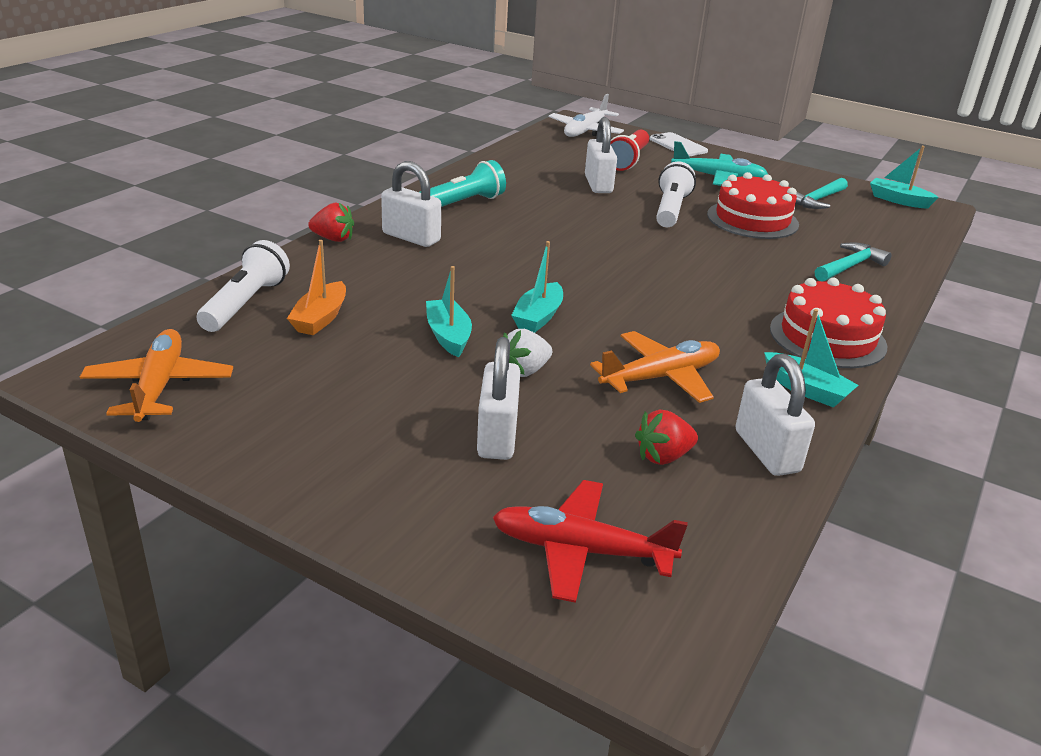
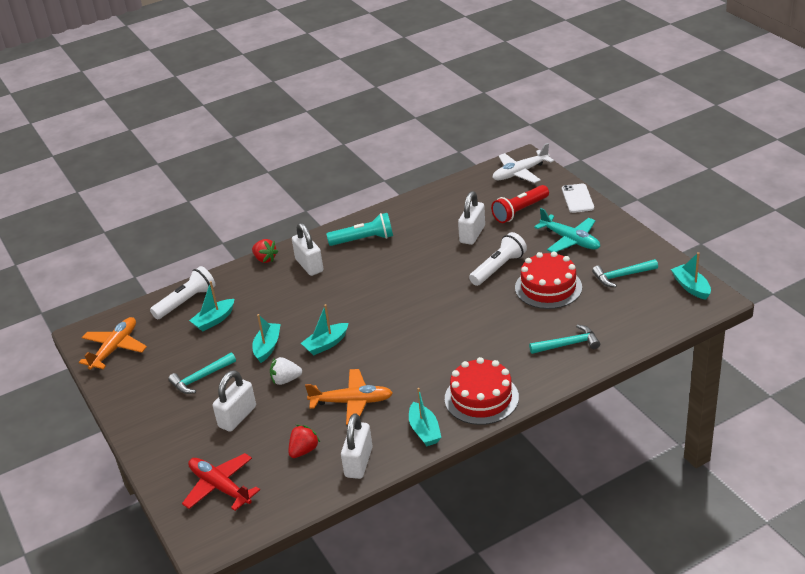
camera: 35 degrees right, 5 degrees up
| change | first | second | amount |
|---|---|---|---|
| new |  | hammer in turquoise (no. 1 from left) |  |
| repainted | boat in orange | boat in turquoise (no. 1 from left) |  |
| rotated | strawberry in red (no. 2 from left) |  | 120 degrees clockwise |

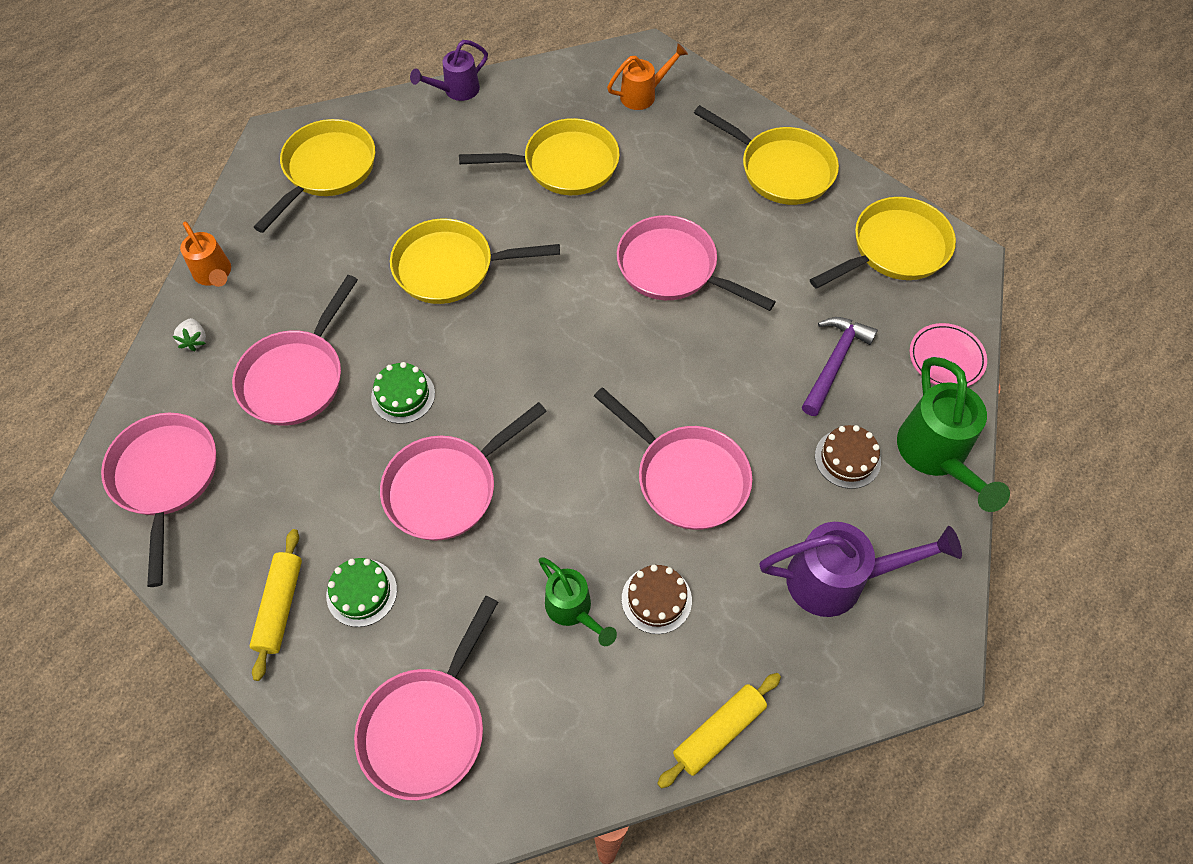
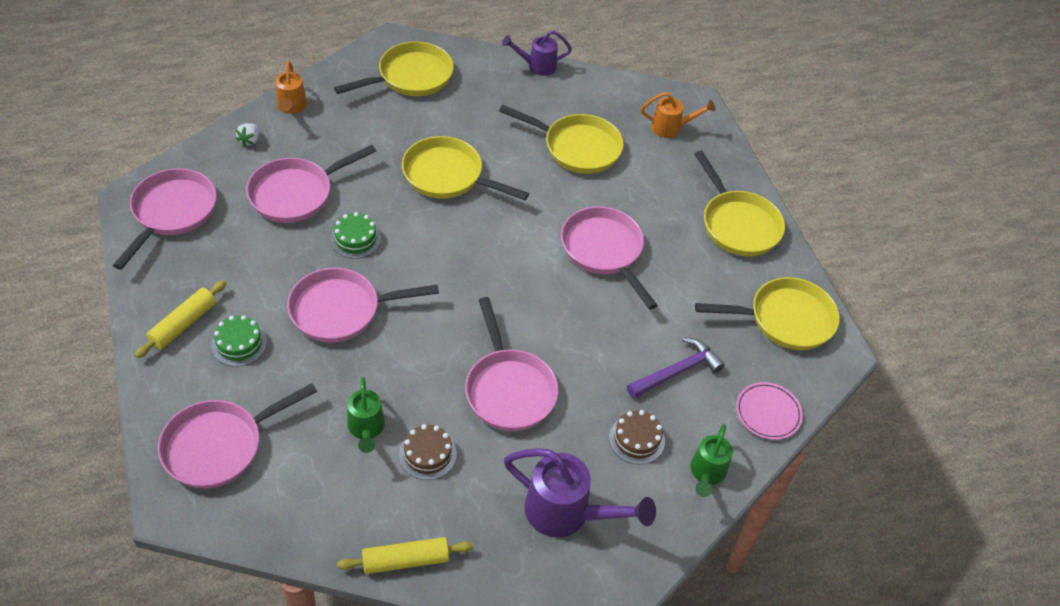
camera: 25 degrees right, 10 degrees down
| change | first | second | amount |
|---|---|---|---|
| scaled | watering can in green (no. 2 from left) |  | x0.61 |

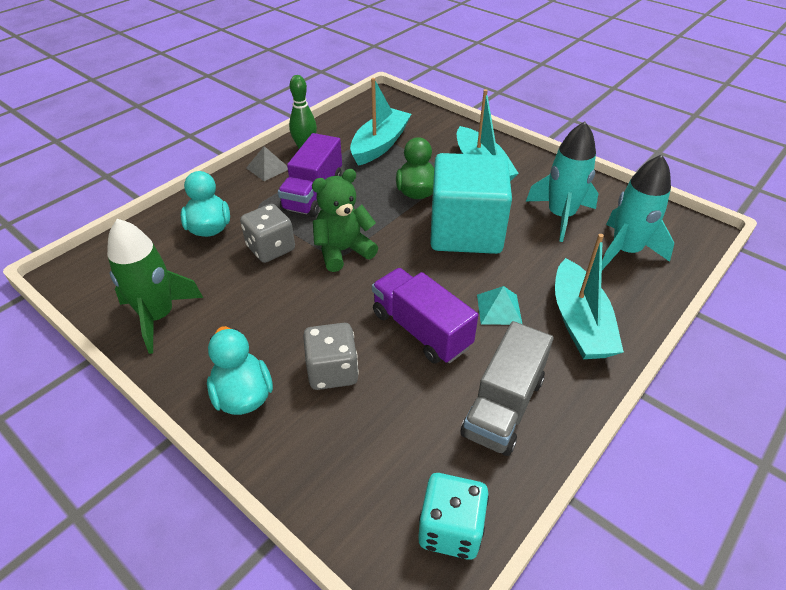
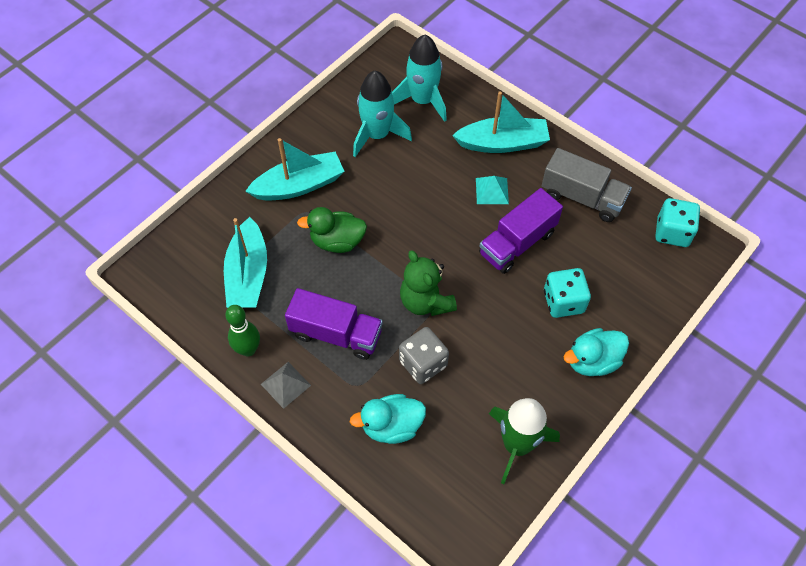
camera: 90 degrees left, 15 degrees up
| change | first | second | amount |
|---|---|---|---|
| gone | cube in turquoise |  |  |
| repainted | dice in grey (no. 2 from left) | dice in turquoise (no. 1 from left) |  |
| rotated | boat in turquoise (no. 1 from left) |  | 120 degrees counterclockwise |

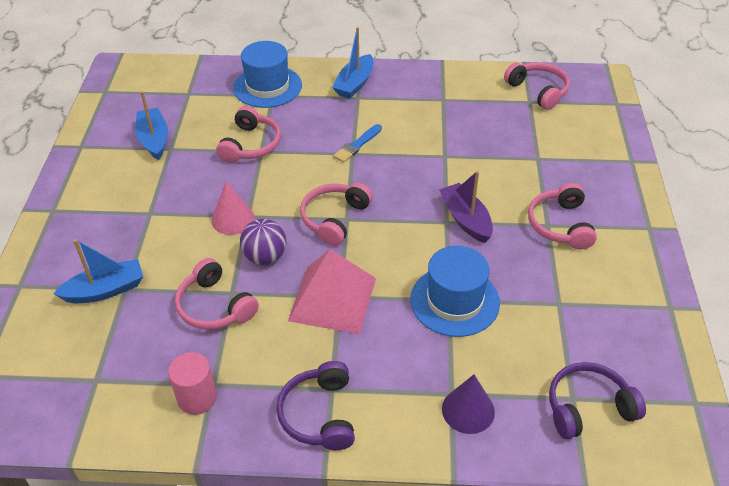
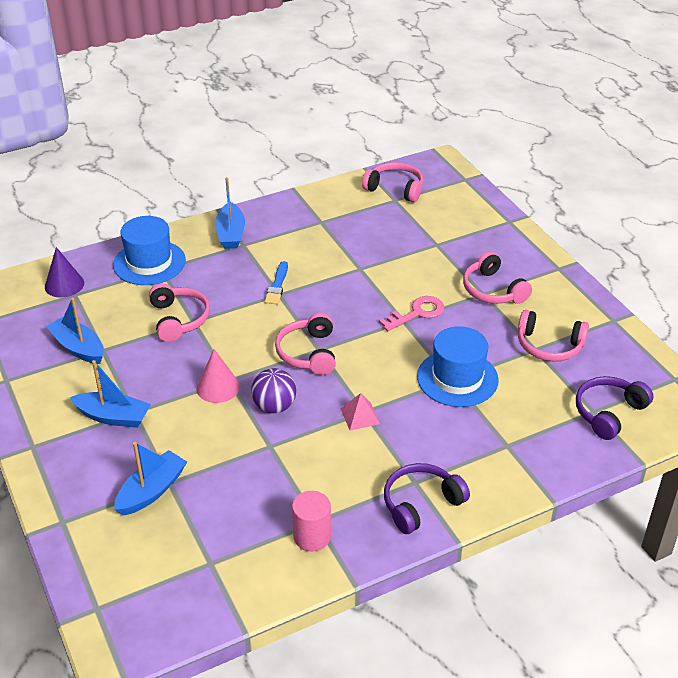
camera: 30 degrees left, 5 degrees down
| change | first | second | amount |
|---|---|---|---|
| new |  | boat in blue (no. 2 from left) |  |
| shifted | headphones in pink (no. 1 from left in the first image) | headphones in pink (no. 5 from left) |  |
| shifted | cone in purple |  |  |
| swapped | boat in purple | key in pink |  |
| rotated | headphones in purple (no. 1 from left) |  | 90 degrees clockwise |
| scaled | pyramid in pink |  | x0.46 |

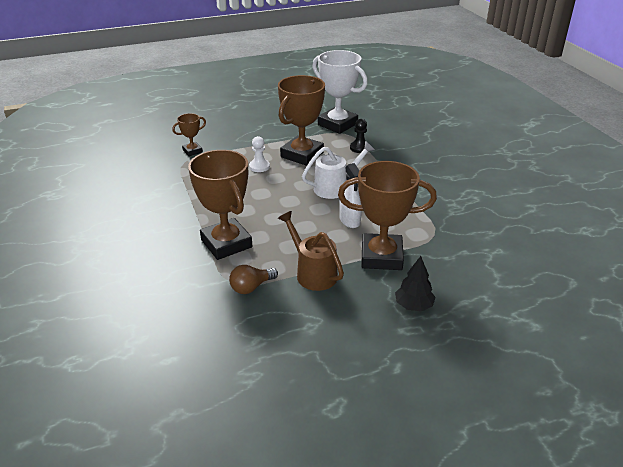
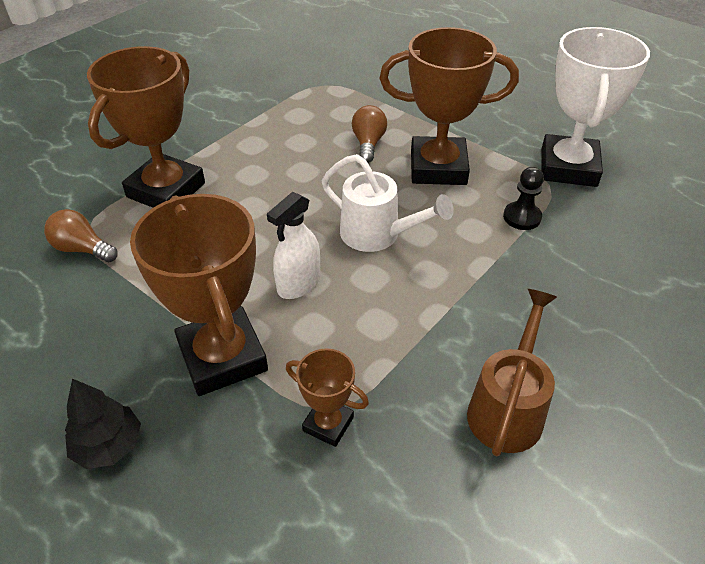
camera: 60 degrees right, 10 degrees up
| change | first | second | amount |
|---|---|---|---|
| shifted | trophy in brown (no. 1 from left in the first image) | trophy in brown (no. 3 from left) |  |
| shifted | watering can in brown |  |  |
| swapped | pawn in white | light bulb in brown (no. 2 from left) |  |

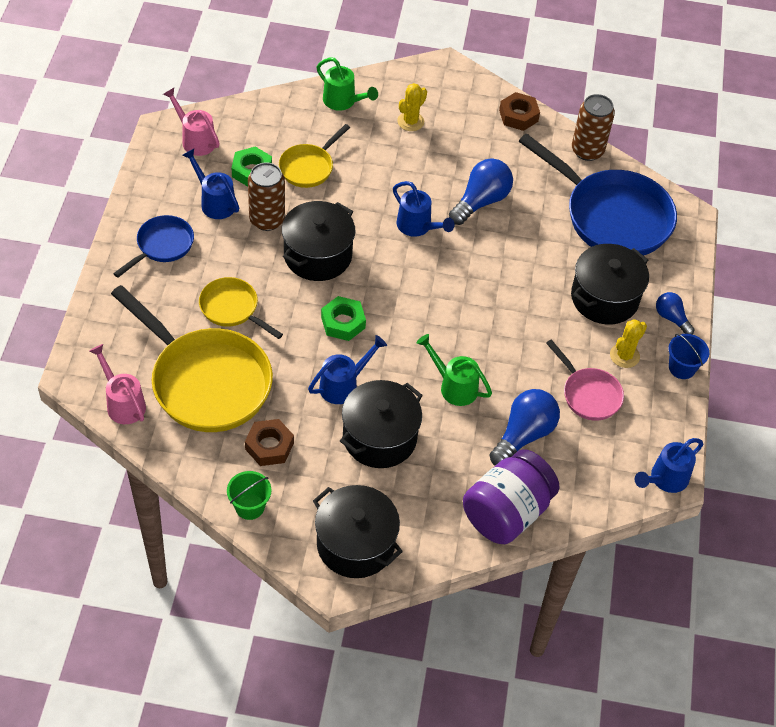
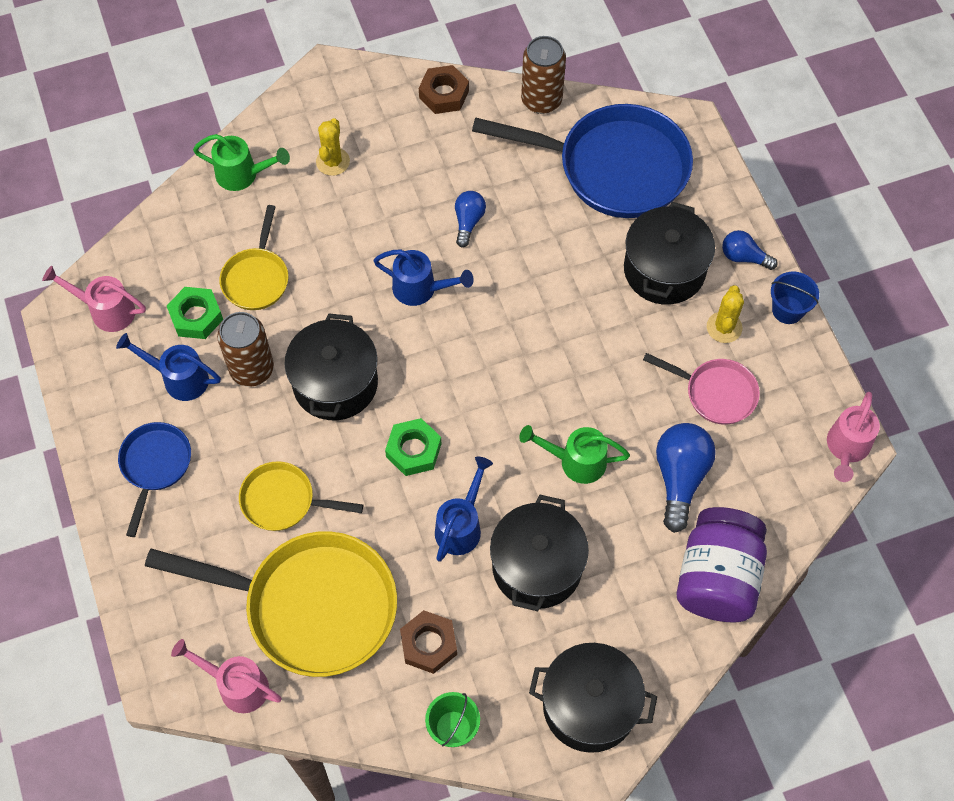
camera: 25 degrees left, 10 degrees up
| change | first | second | amount |
|---|---|---|---|
| repainted | watering can in blue (no. 4 from left) | watering can in pink (no. 3 from left) |  |
| scaled | light bulb in blue (no. 1 from left) |  | x0.58 |

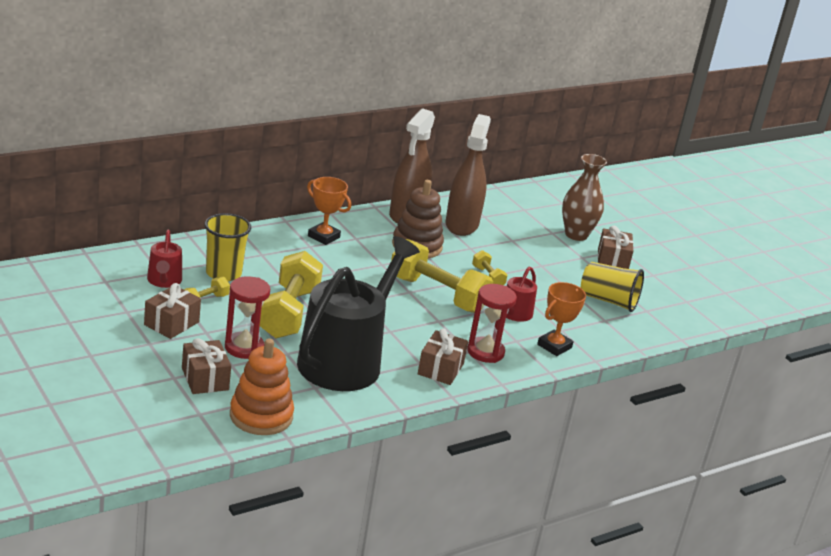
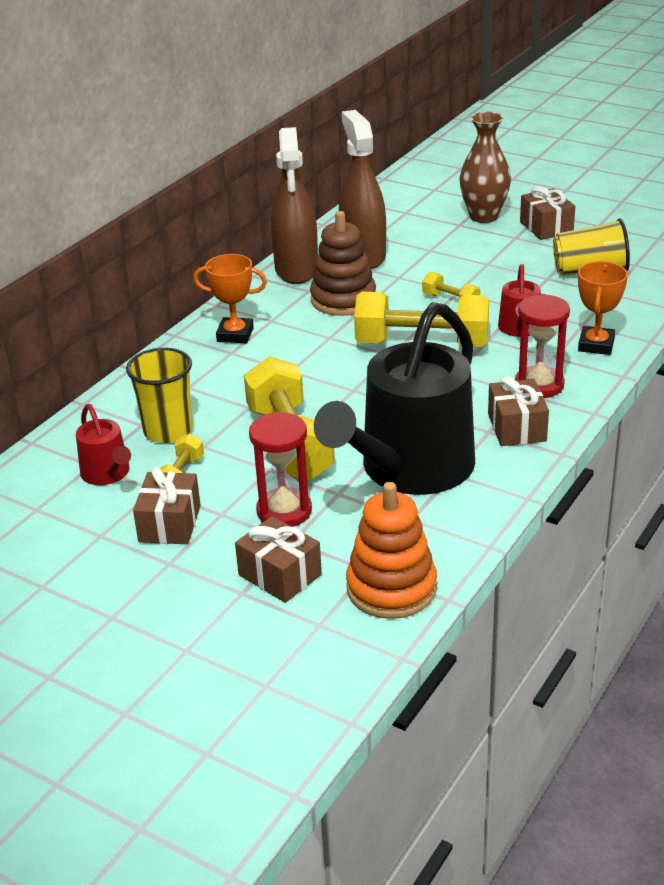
camera: 20 degrees left, 5 degrees up
| change | first | second | amount |
|---|---|---|---|
| rotated | watering can in black |  | 150 degrees counterclockwise |

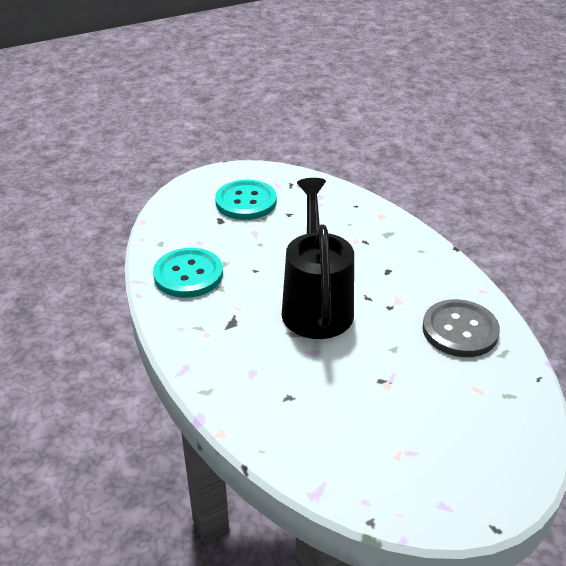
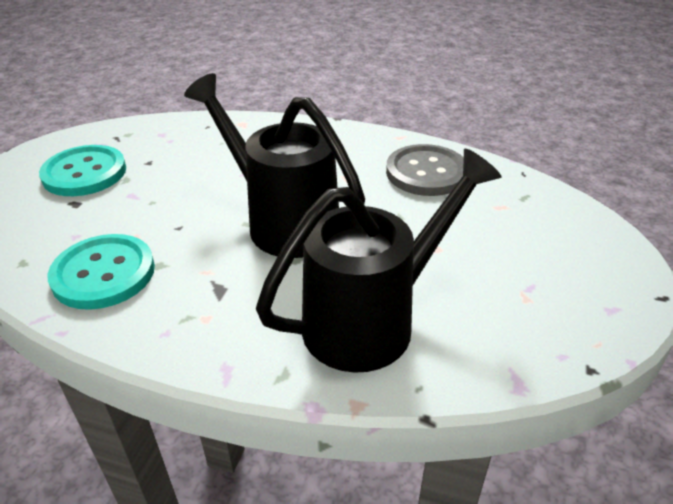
camera: 45 degrees left, 0 degrees up
| change | first | second | amount |
|---|---|---|---|
| new |  | watering can in black (no. 2 from left) |  |

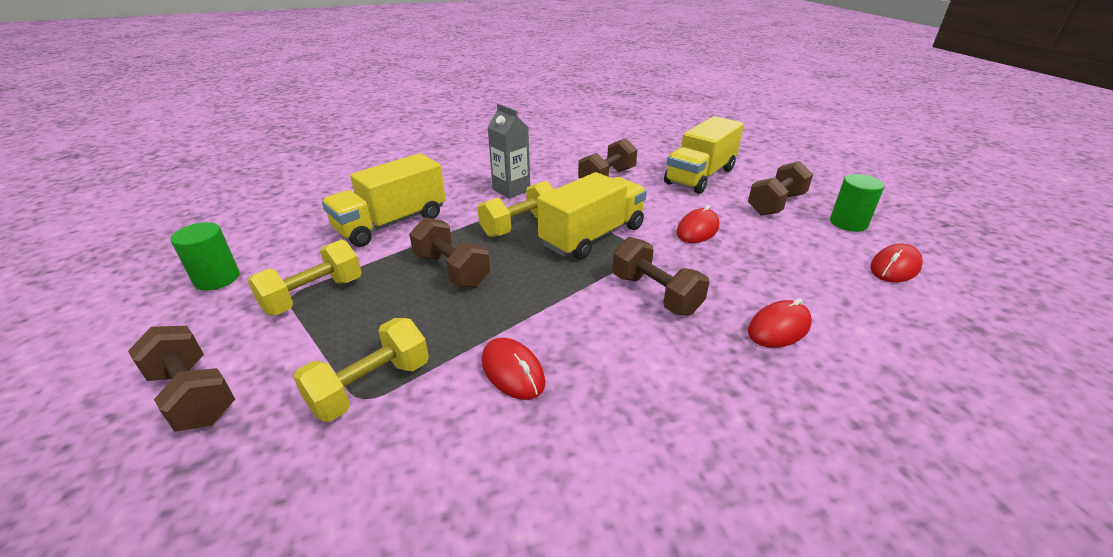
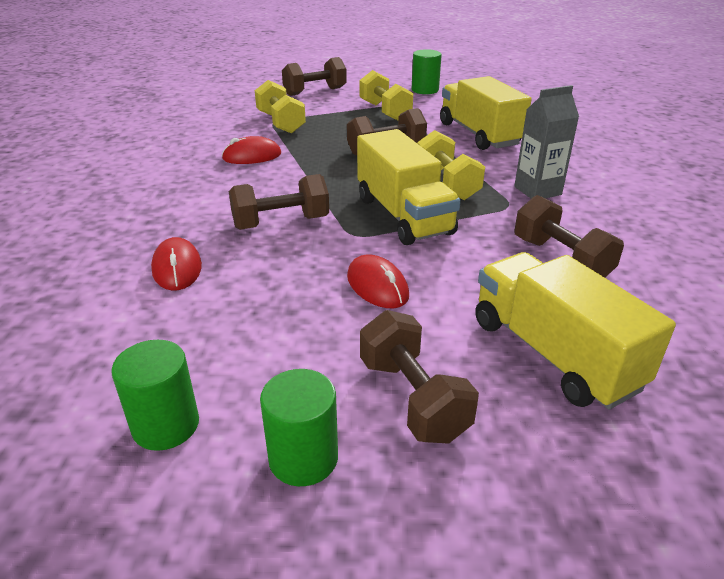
camera: 110 degrees right, 0 degrees up
| change | first | second | amount |
|---|---|---|---|
| swapped | mouse in red (no. 4 from left) | cylinder in green (no. 1 from left) |  |

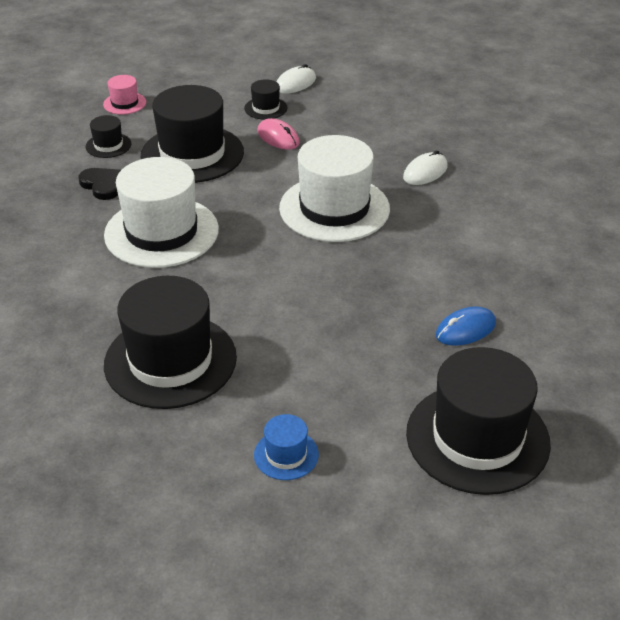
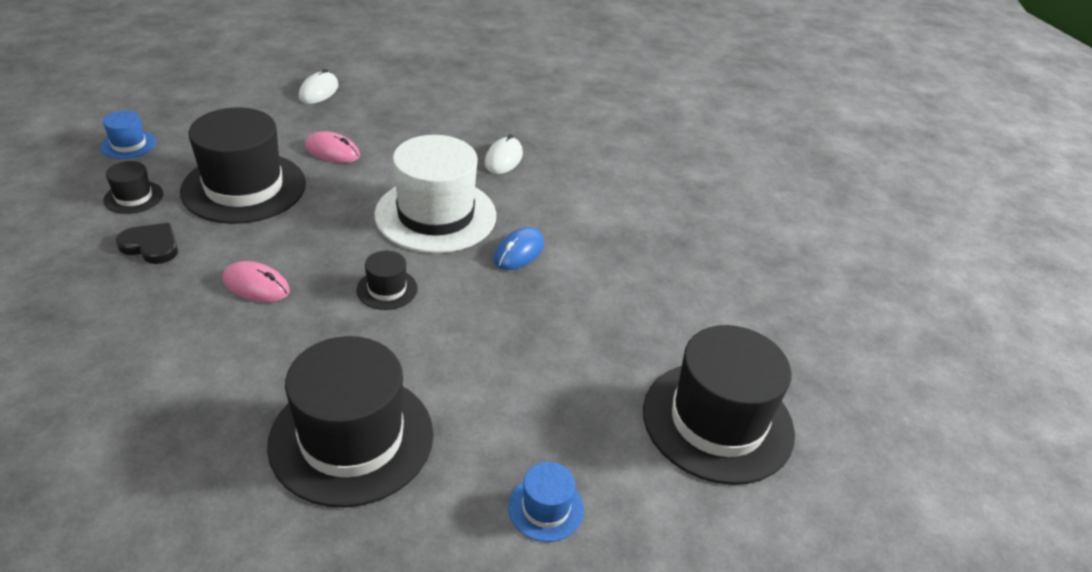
camera: 30 degrees left, 0 degrees up
| change | first | second | amount |
|---|---|---|---|
| shifted | hat in black (no. 4 from left) |  |  |
| shifted | mouse in blue |  |  |
| swapped | hat in white (no. 1 from left) | mouse in pink (no. 1 from left) |  |
| repainted | hat in pink | hat in blue (no. 1 from left) |  |

